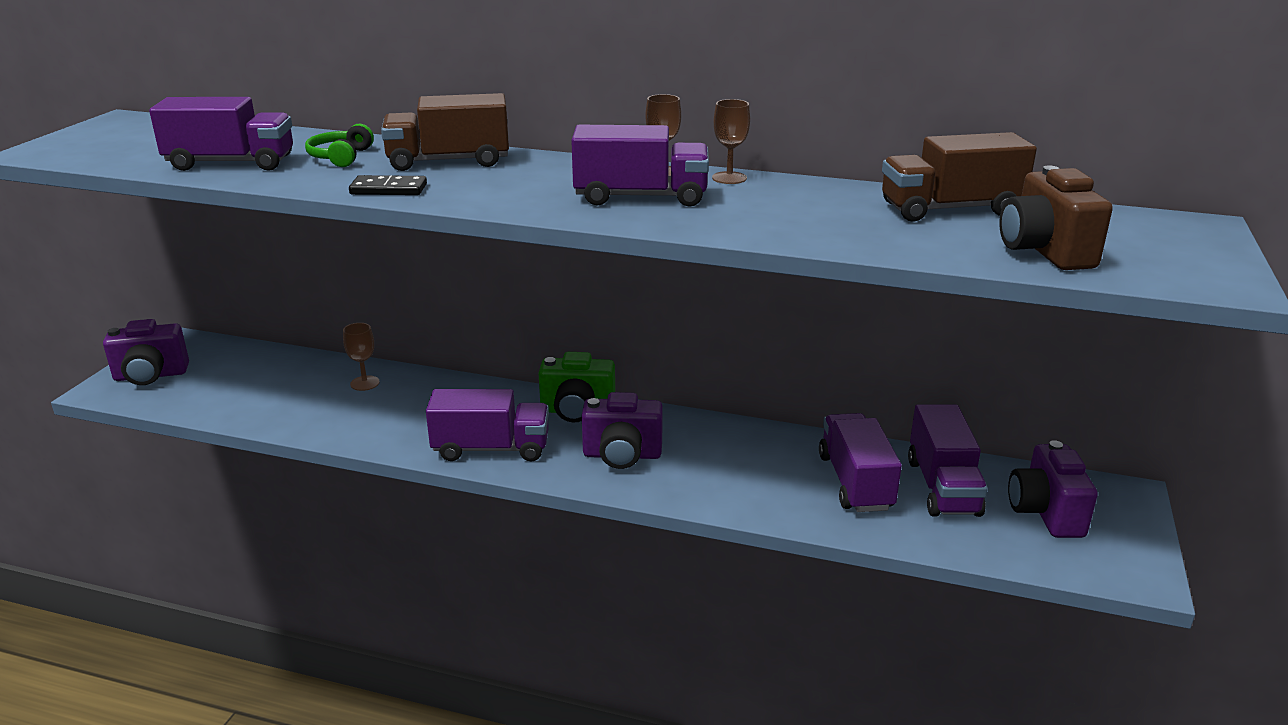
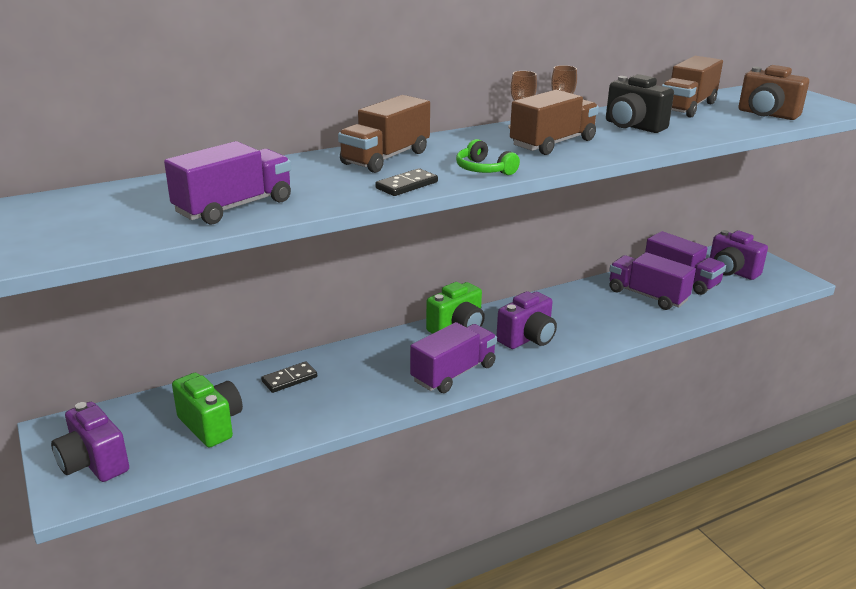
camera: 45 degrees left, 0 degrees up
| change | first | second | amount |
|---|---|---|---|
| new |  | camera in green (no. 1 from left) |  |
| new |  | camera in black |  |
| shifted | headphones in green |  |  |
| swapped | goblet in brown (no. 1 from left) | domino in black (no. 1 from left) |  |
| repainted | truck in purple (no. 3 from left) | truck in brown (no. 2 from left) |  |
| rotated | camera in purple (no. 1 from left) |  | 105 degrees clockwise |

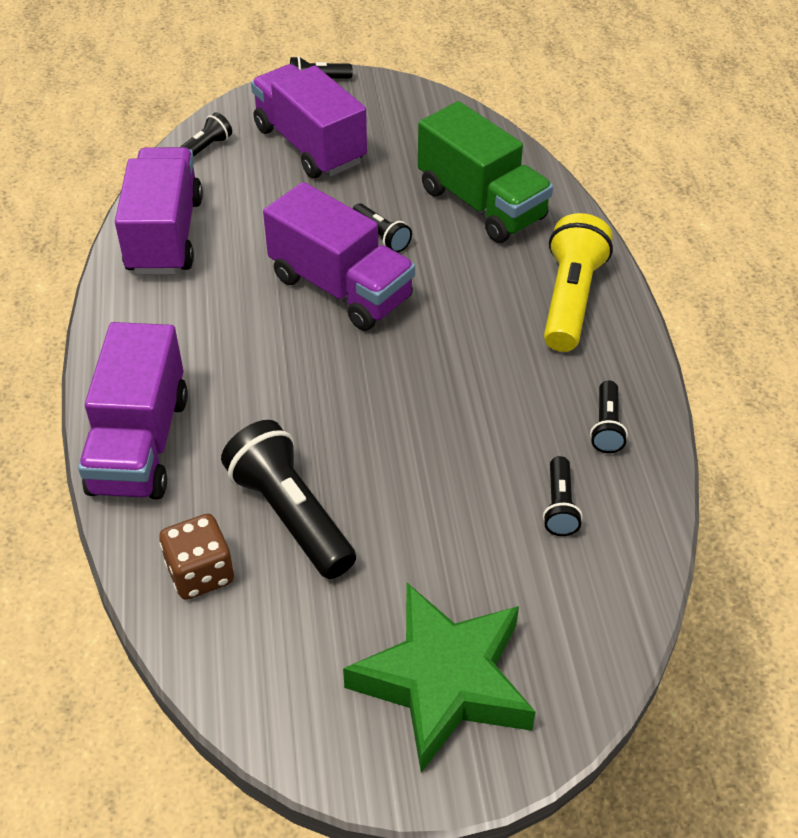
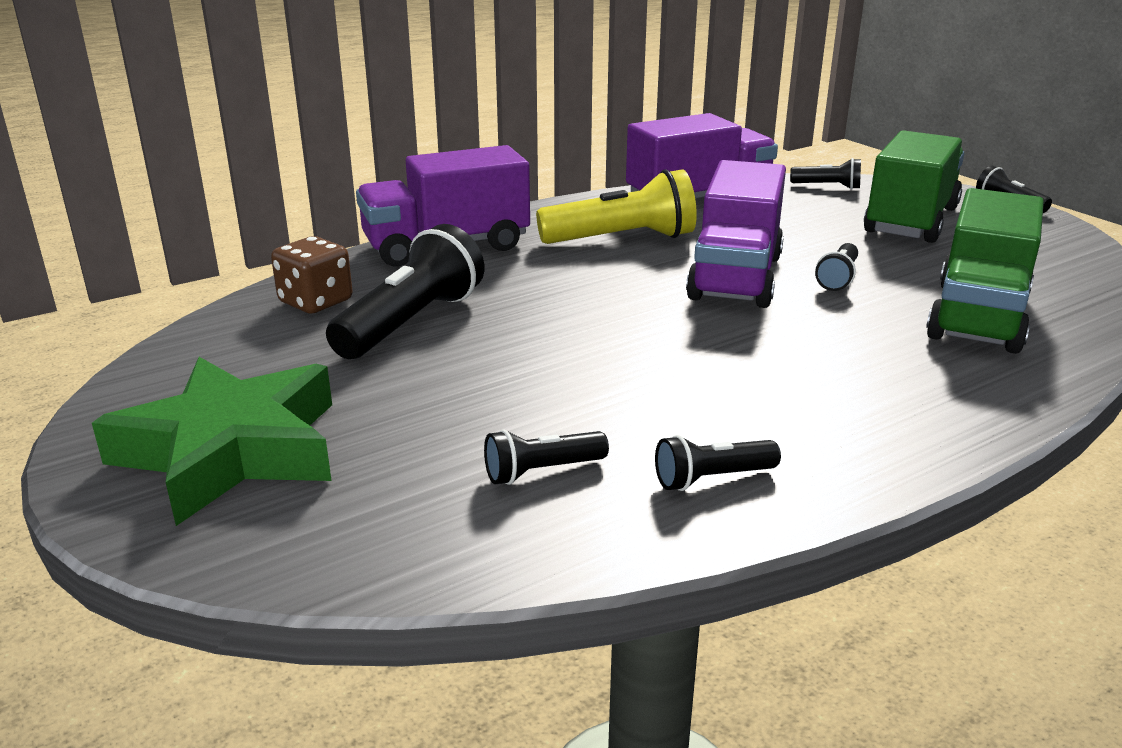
camera: 65 degrees right, 20 degrees down
| change | first | second | amount |
|---|---|---|---|
| shifted | flashlight in yellow |  |  |
| repainted | truck in purple (no. 3 from left) | truck in green (no. 1 from left) |  |

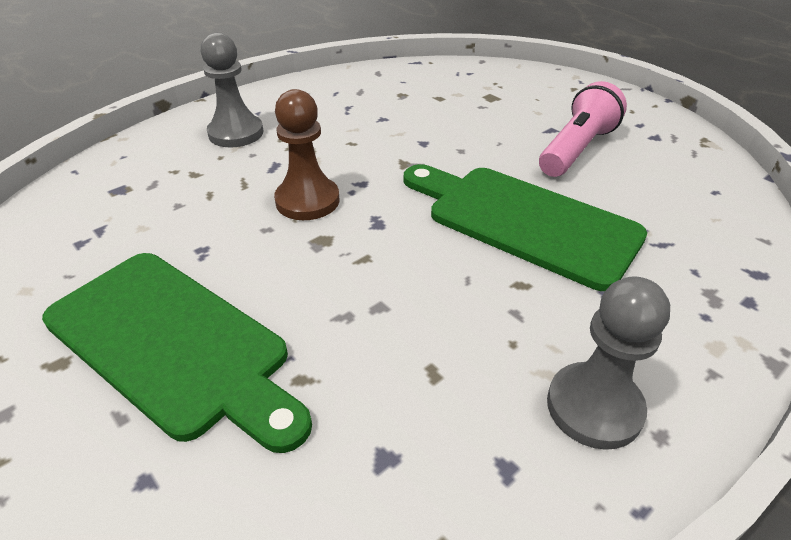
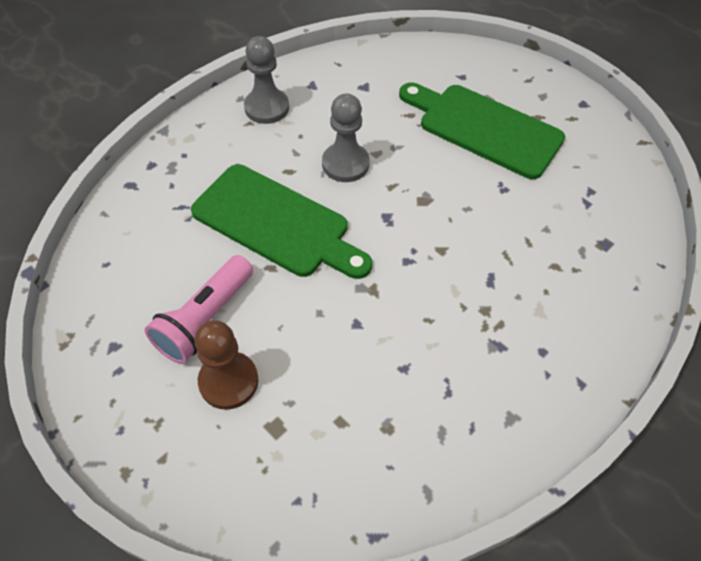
camera: 175 degrees right, 15 degrees up
| change | first | second | amount |
|---|---|---|---|
| shifted | pawn in grey (no. 1 from left in the first image) | pawn in grey (no. 2 from left) |  |
| shifted | pawn in brown |  |  |

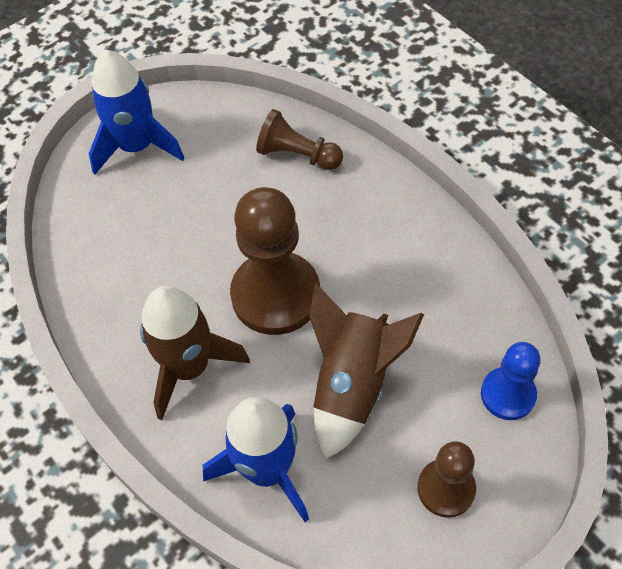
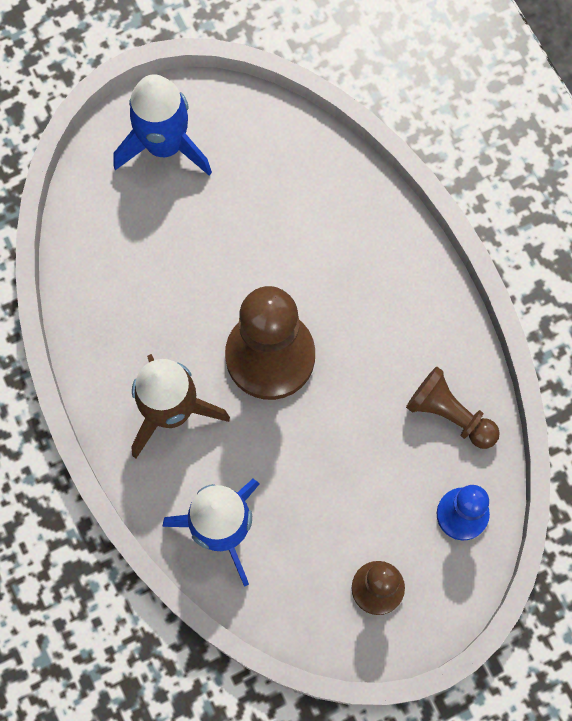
camera: 10 degrees right, 15 degrees up
| change | first | second | amount |
|---|---|---|---|
| gone | rocket in brown (no. 2 from left) |  |  |
| shifted | pawn in brown (no. 2 from left in the first image) | pawn in brown (no. 3 from left) |  |

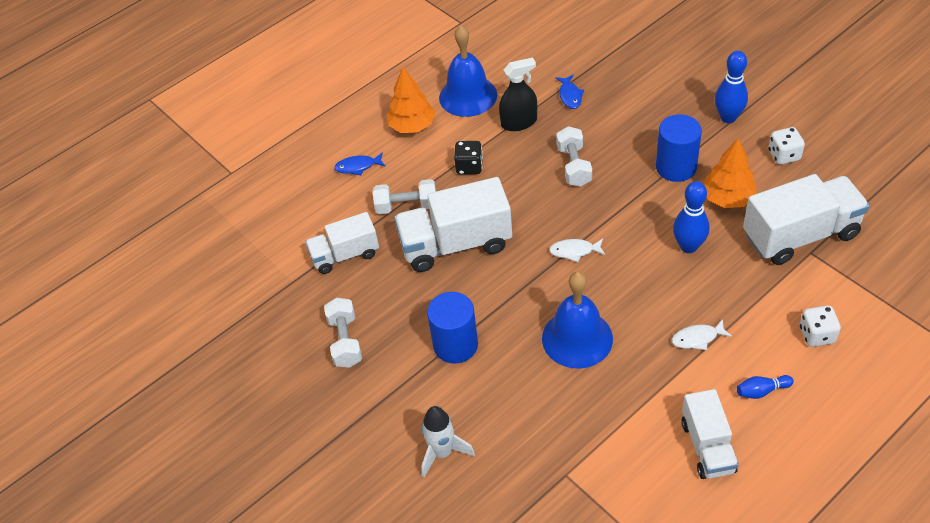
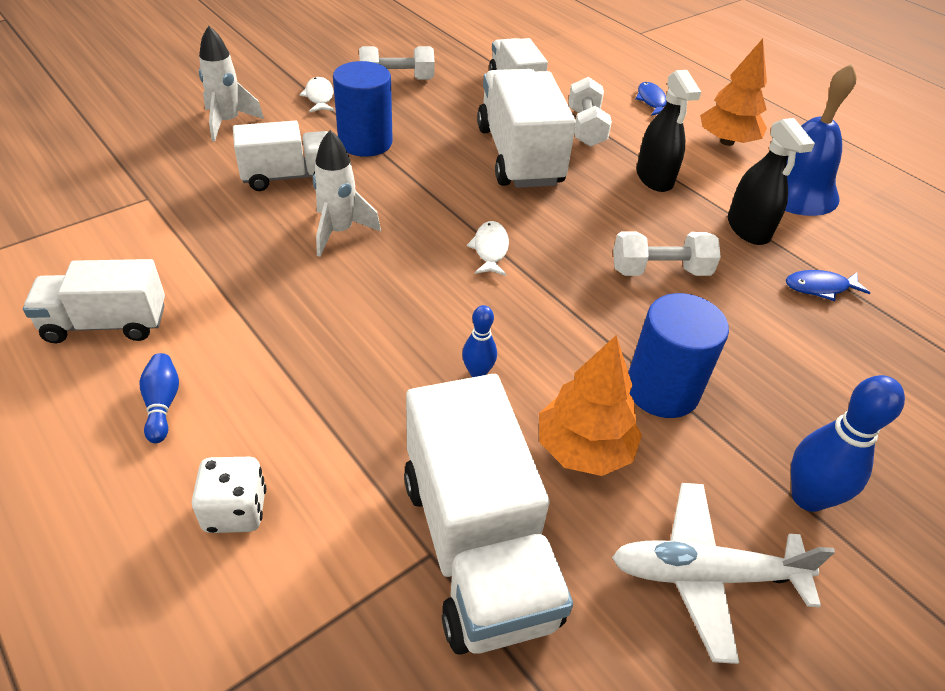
camera: 85 degrees right, 5 degrees down
| change | first | second | amount |
|---|---|---|---|
| new |  | truck in white (no. 2 from left) |  |
| shifted | fish in white (no. 2 from left in the first image) | fish in white (no. 1 from left) |  |
| swapped | dice in black | spray bottle in black (no. 1 from left) |  |
| swapped | bell in blue (no. 2 from left) | rocket in white (no. 2 from left) |  |
| swapped | dice in white (no. 1 from left) | plane in white |  |
| scaled | bowling pin in blue (no. 1 from left in the first image) | bowling pin in blue (no. 2 from left) | x0.57 |

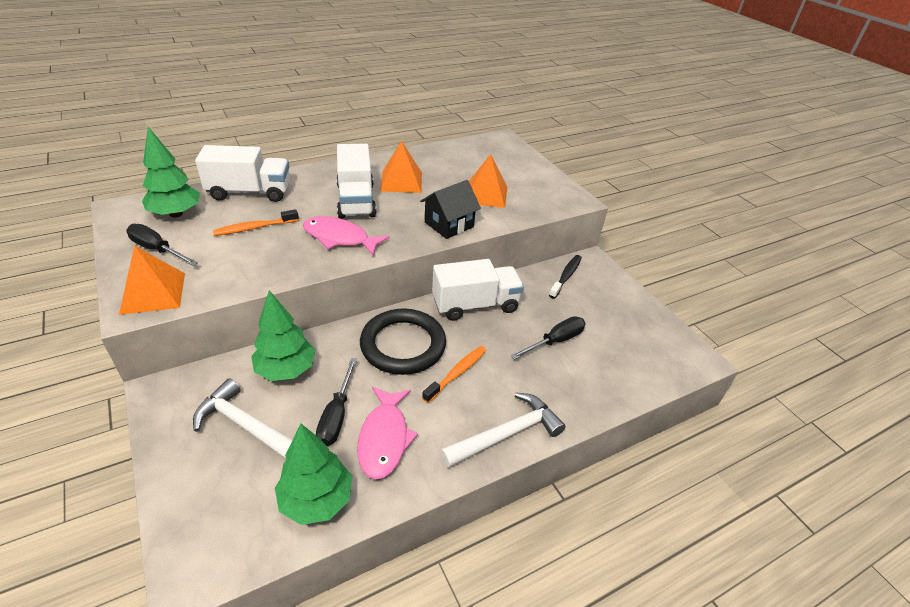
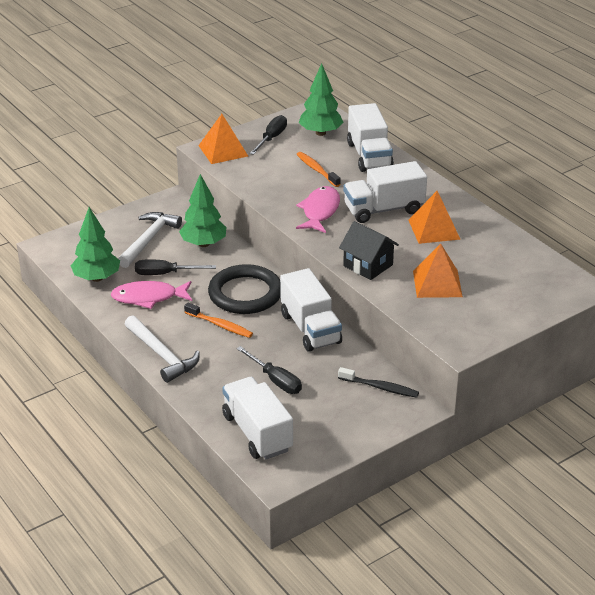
camera: 85 degrees right, 5 degrees down
| change | first | second | amount |
|---|---|---|---|
| new |  | truck in white (no. 1 from left) |  |

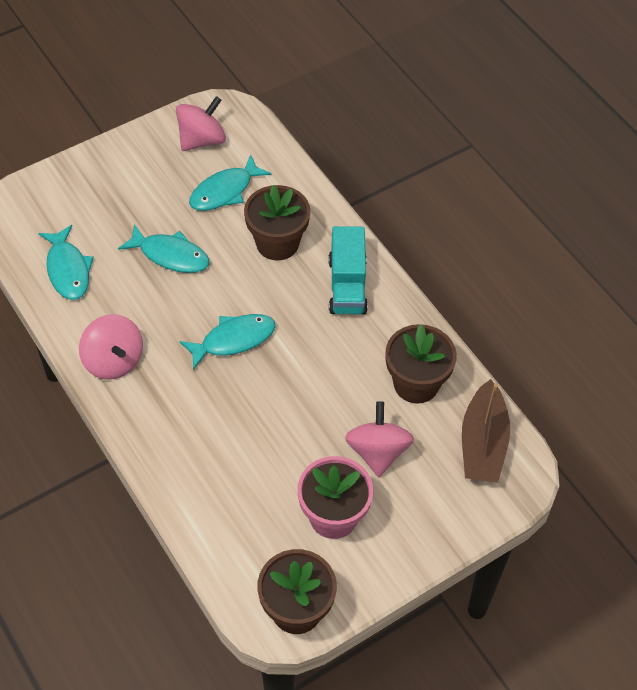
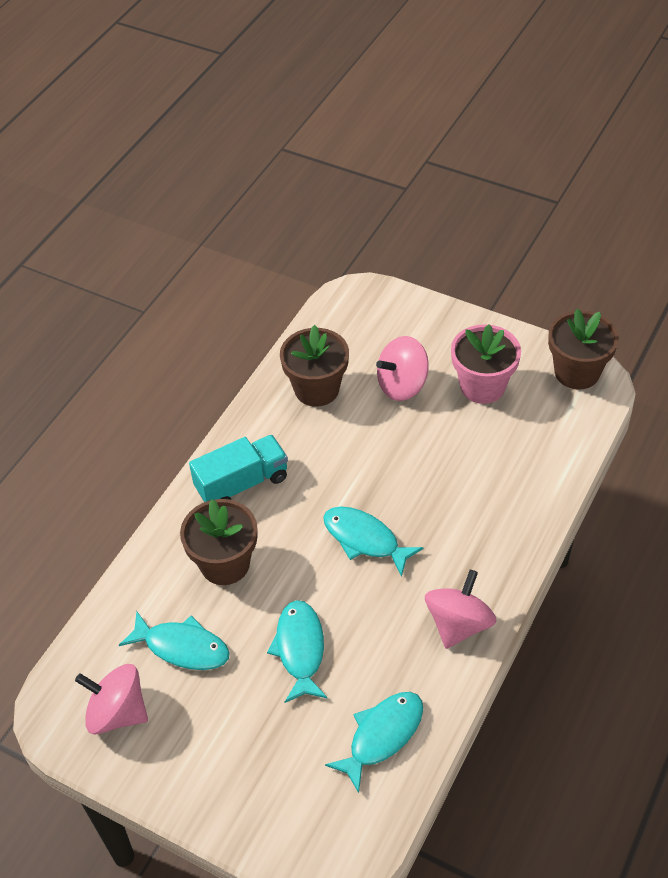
camera: 115 degrees left, 5 degrees down
| change | first | second | amount |
|---|---|---|---|
| gone | boat in brown |  |  |

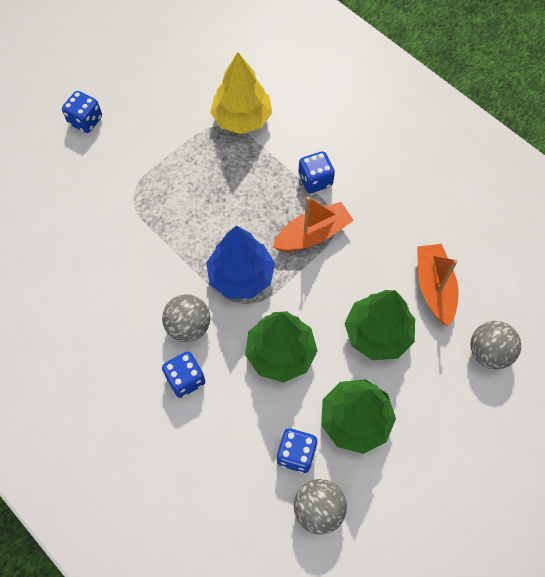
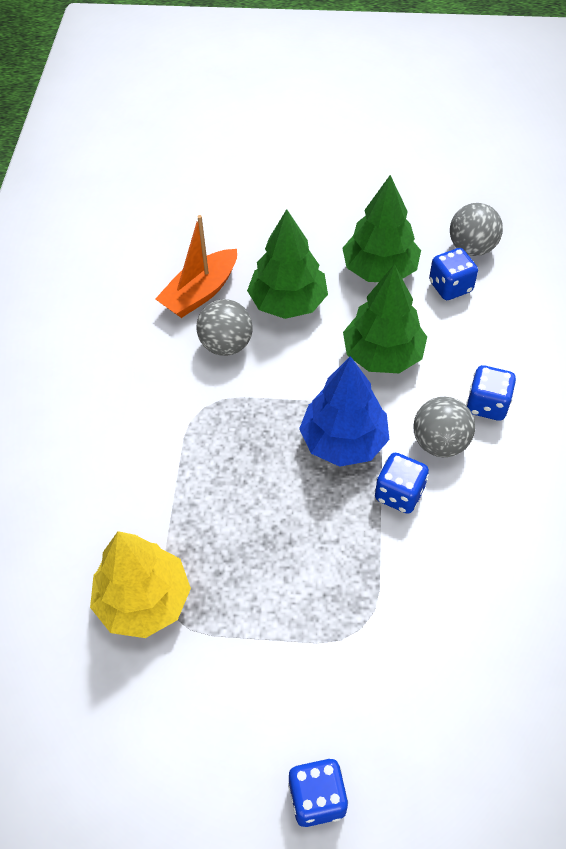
camera: 130 degrees left, 10 degrees down
| change | first | second | amount |
|---|---|---|---|
| gone | boat in orange (no. 1 from left) |  |  |
| shifted | dice in blue (no. 4 from left in the first image) | dice in blue (no. 2 from left) |  |
| shifted | ball in grey (no. 3 from left in the first image) | ball in grey (no. 1 from left) |  |

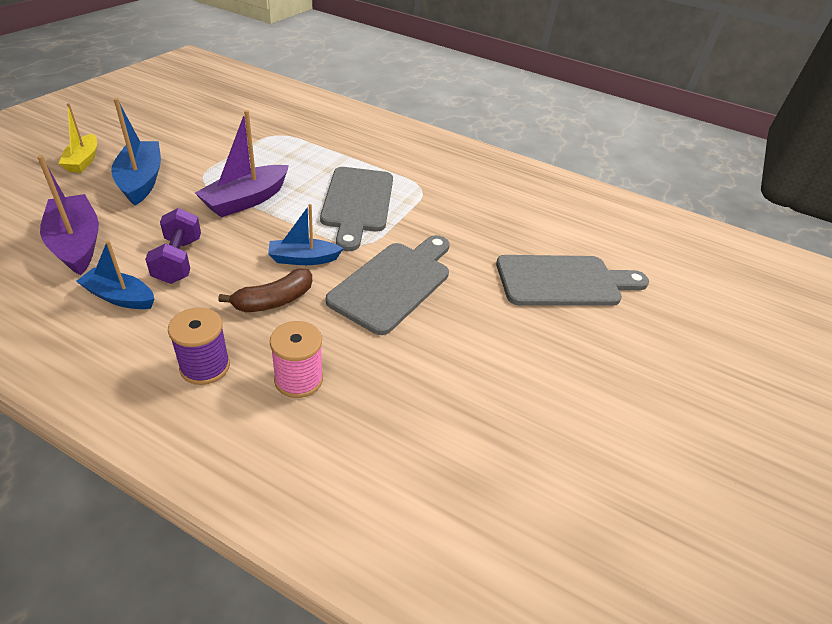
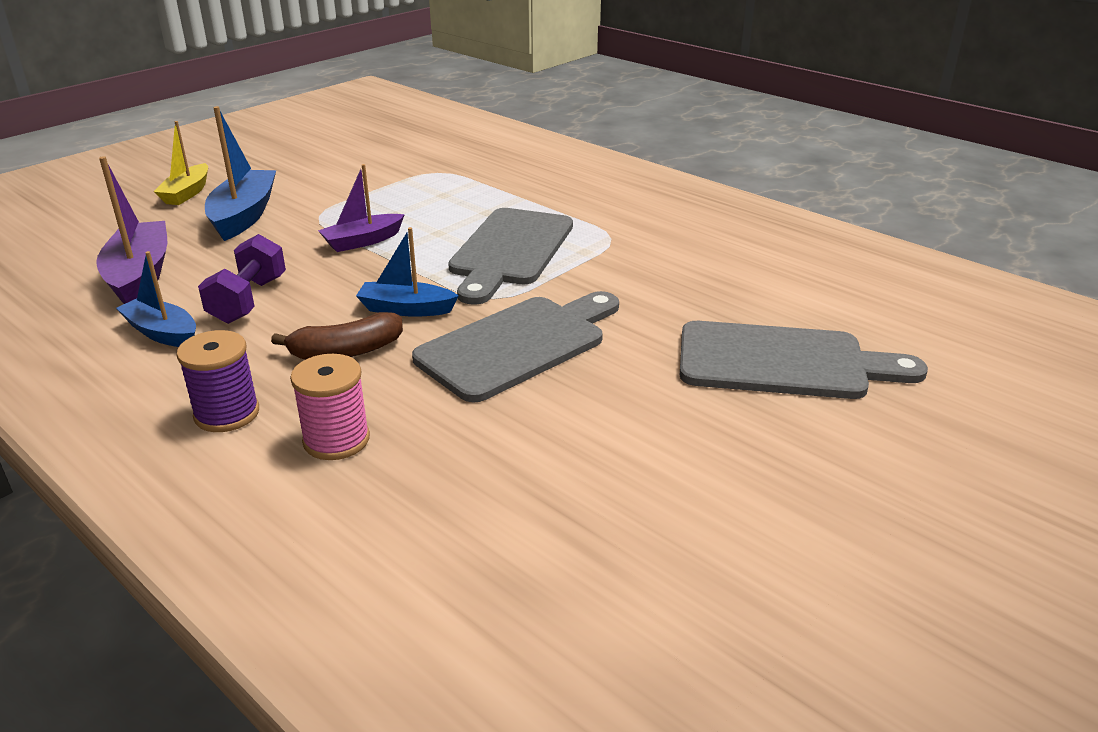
camera: 20 degrees right, 10 degrees down
| change | first | second | amount |
|---|---|---|---|
| scaled | boat in purple (no. 2 from left) |  | x0.65 |

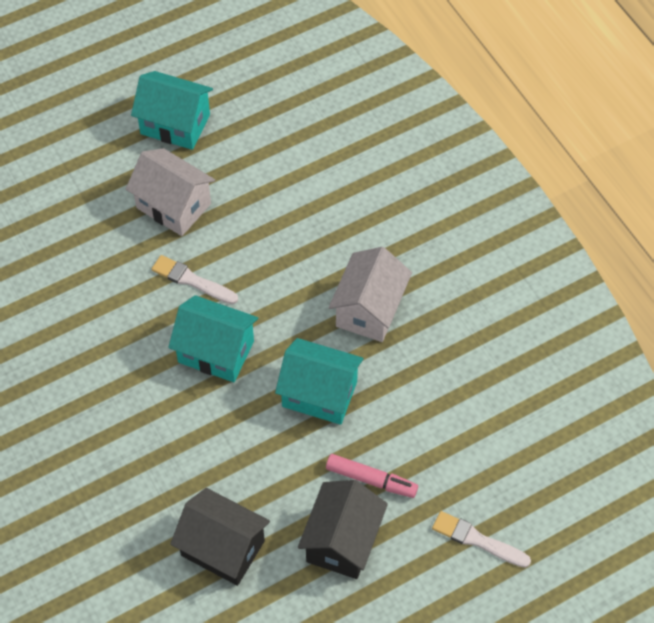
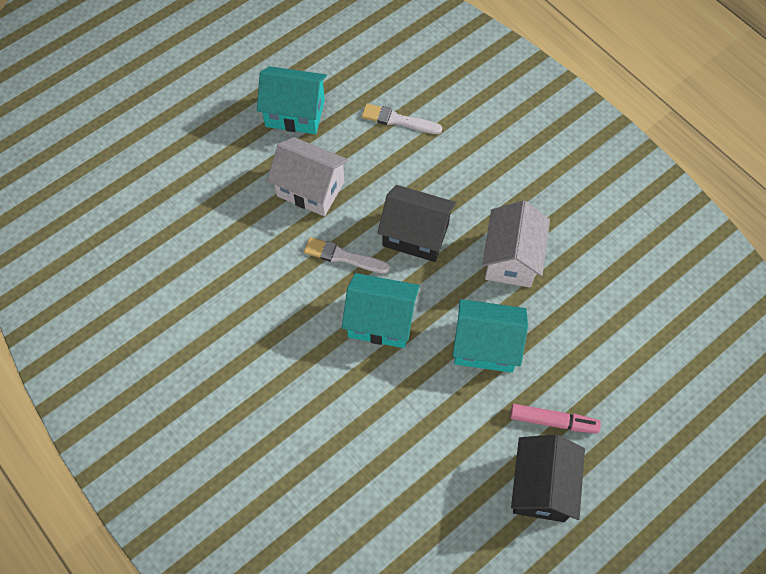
camera: 10 degrees left, 5 degrees up
| change | first | second | amount |
|---|---|---|---|
| shifted | house in black (no. 1 from left) |  |  |
| shifted | brush in white (no. 2 from left) |  |  |

